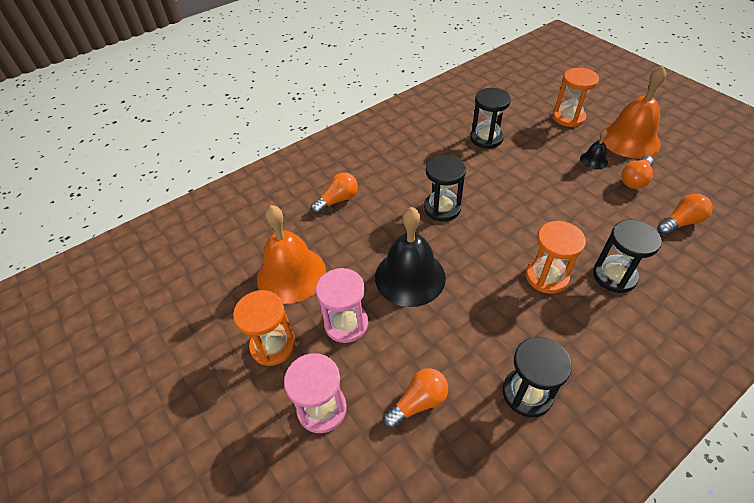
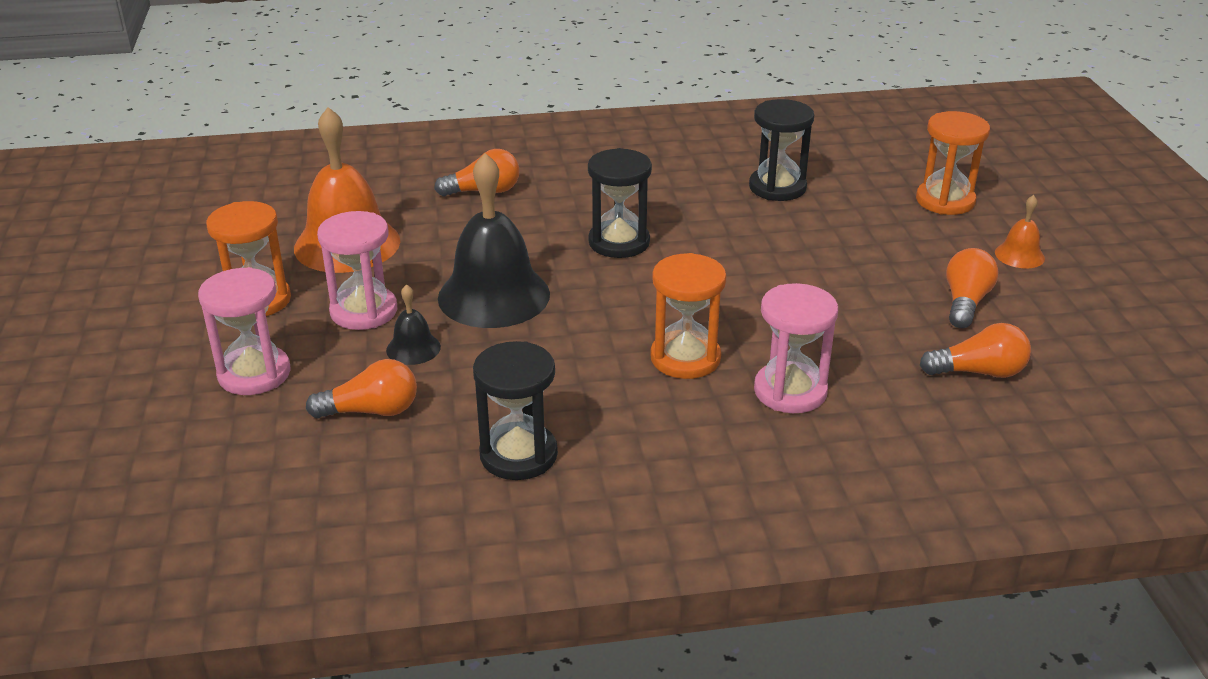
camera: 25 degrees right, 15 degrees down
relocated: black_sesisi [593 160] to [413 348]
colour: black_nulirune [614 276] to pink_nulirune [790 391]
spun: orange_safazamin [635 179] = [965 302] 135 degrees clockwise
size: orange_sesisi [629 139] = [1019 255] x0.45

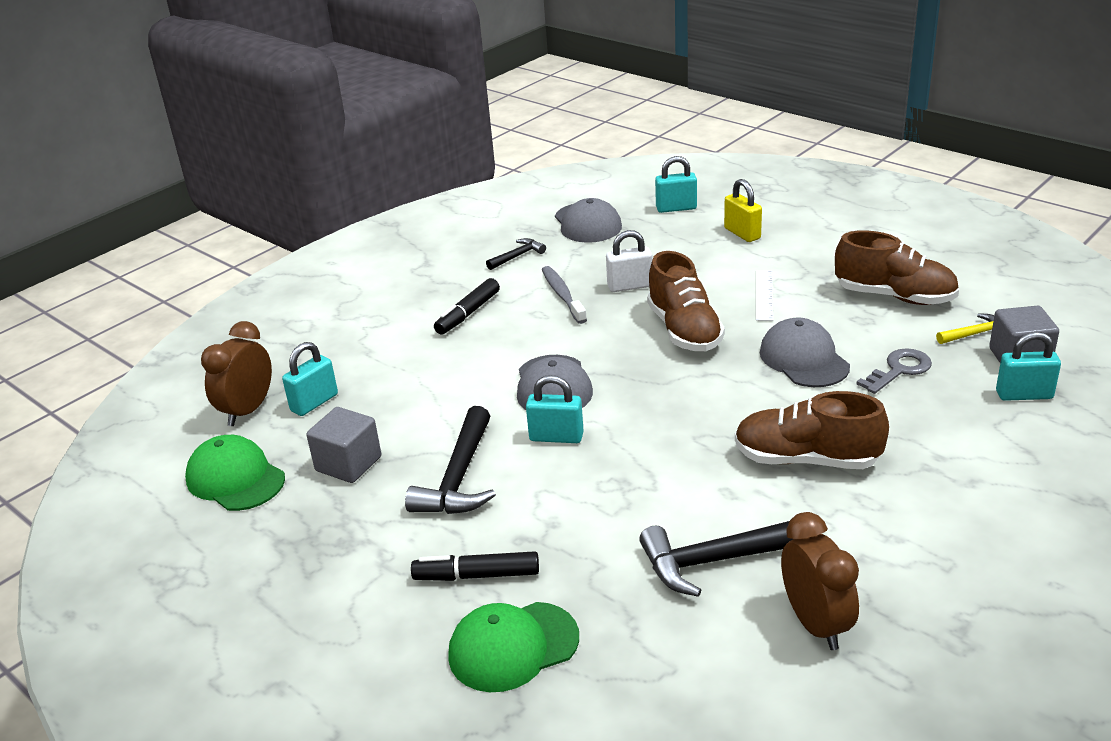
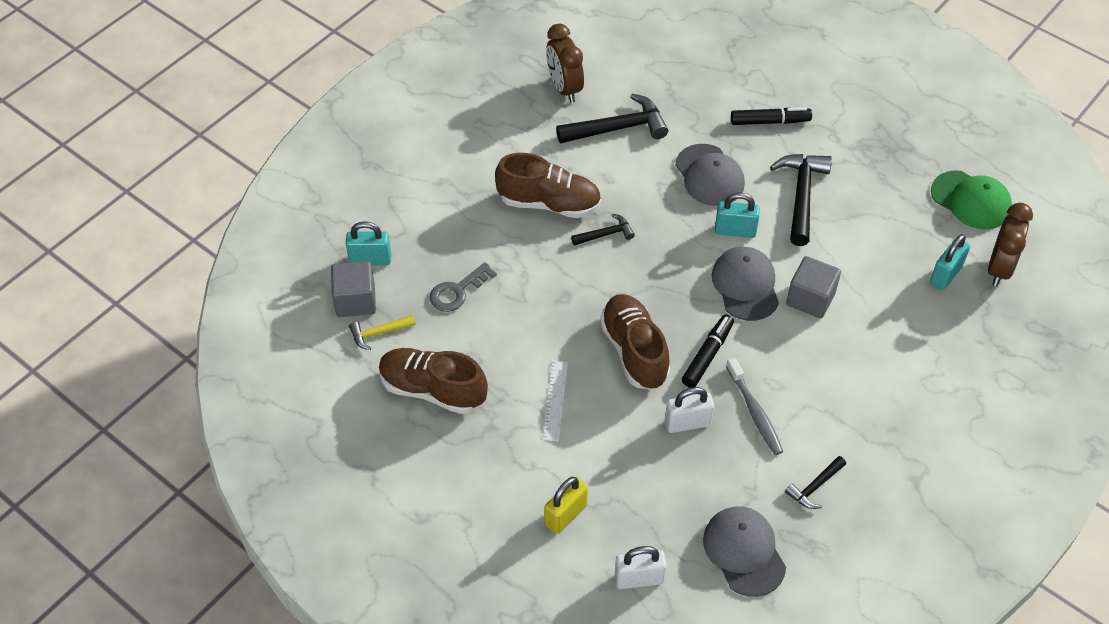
camera: 175 degrees right, 20 degrees up
missing: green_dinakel [513 647]
appeared: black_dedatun [605 234]
relocated: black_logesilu [468 314] to [707 355]; grey_dinakel [803 359] to [709 175]; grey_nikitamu [348 464] to [810 299]
colour: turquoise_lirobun [676 208] to white_lirobun [639 579]
spun: yellow_lirobun [742 233] = [565 515] 75 degrees clockwise

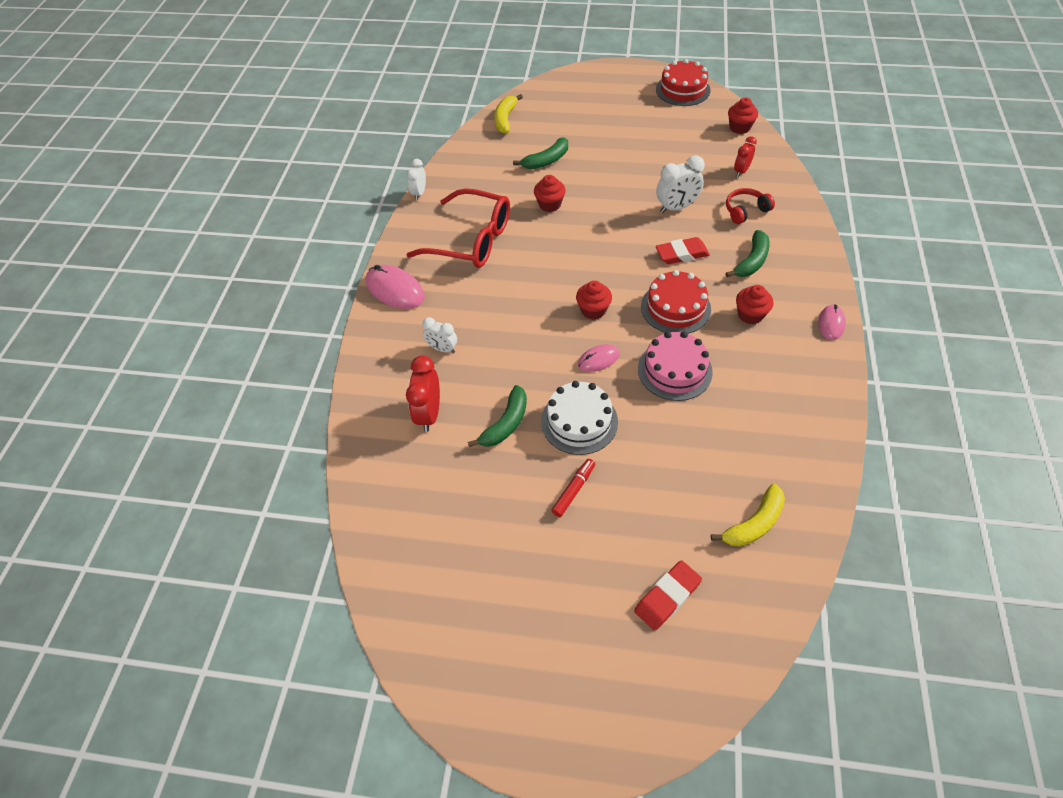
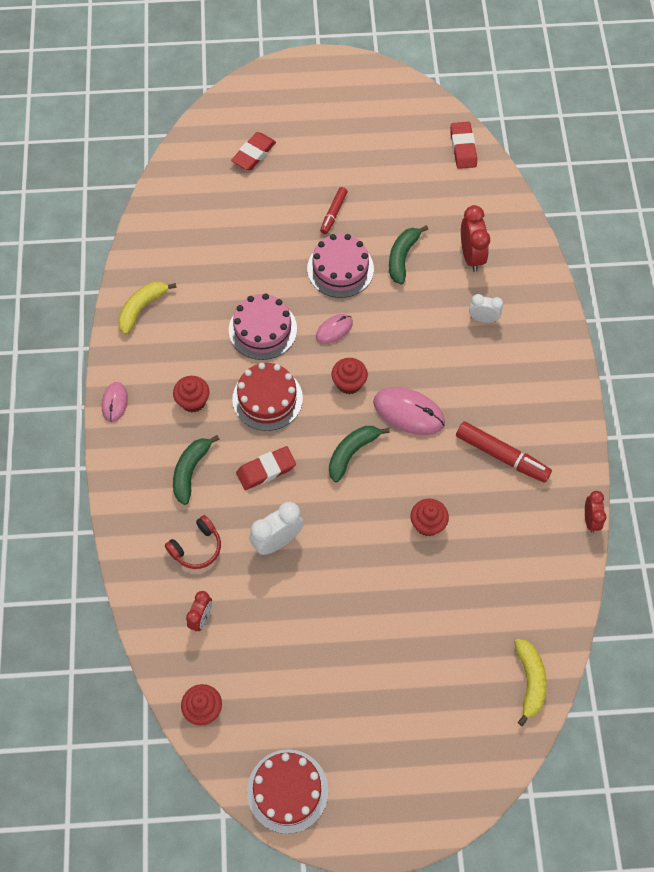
camera: 165 degrees right, 10 degrees up
appeared: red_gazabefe [463 148]
relocated: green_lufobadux [546 161] to [352 453]; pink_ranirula [395 289] to [408 412]; yellow_lufobadux [754 523] to [142 308]
exchanged: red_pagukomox [471 240] to red_logesilu [501 455]
colour: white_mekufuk [419 193] to red_mekufuk [590 520]; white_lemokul [579 421] to pink_lemokul [340 269]

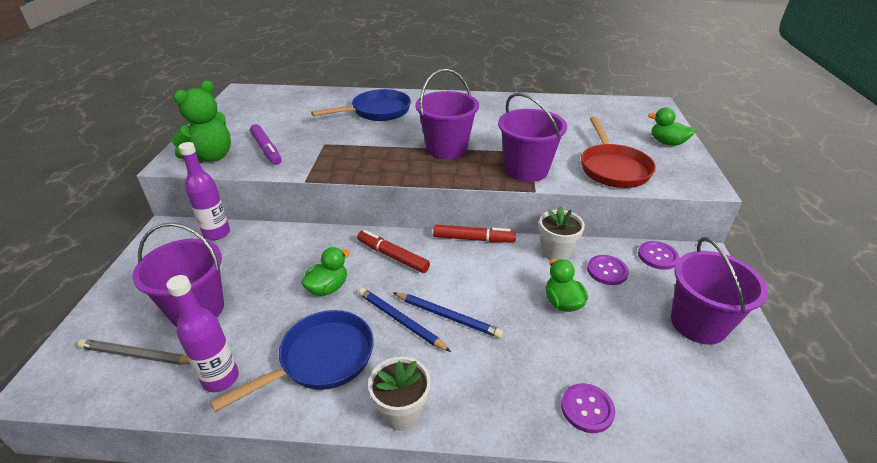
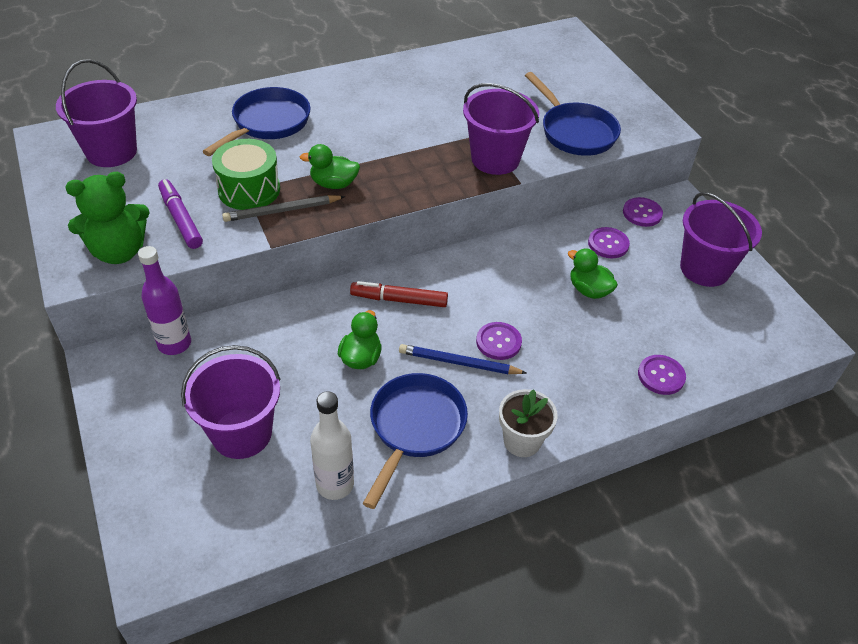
camera: 30 degrees left, 10 degrees up
missing: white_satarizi [556 252]; red_logesilu [473 239]
appeared: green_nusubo [249 189]
relocated: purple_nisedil [446 149] to [111 151]; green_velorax [667 143] to [333 184]; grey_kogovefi [137 355] to [282 211]
exchanged: blue_kogovefi [447 316] to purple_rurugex [498 342]
colour: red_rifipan [613 168] to blue_rifipan [575 132]; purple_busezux [221 378] to white_busezux [335 484]
spun: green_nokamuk [211 157] = [119 251] 60 degrees clockwise; purple_logesilu [266 149] = [180 219] 150 degrees counterclockwise

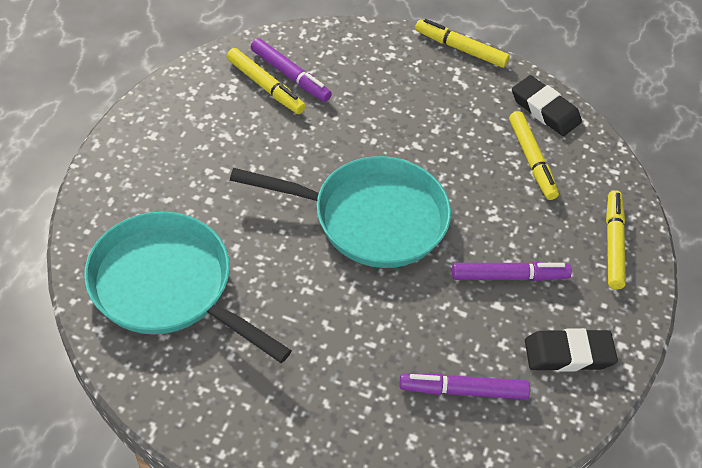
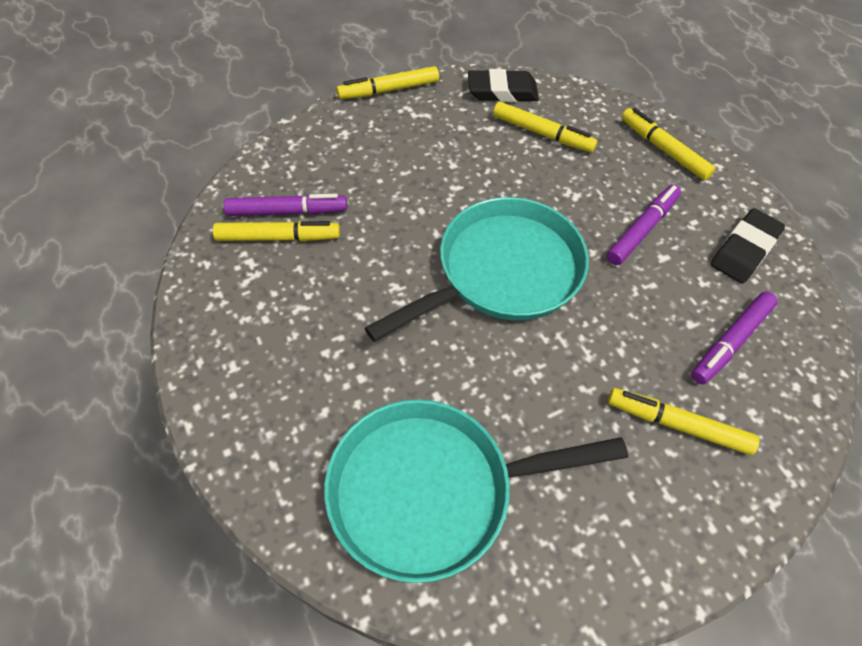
camera: 45 degrees left, 5 degrees up
appeared: yellow_logesilu [677 425]

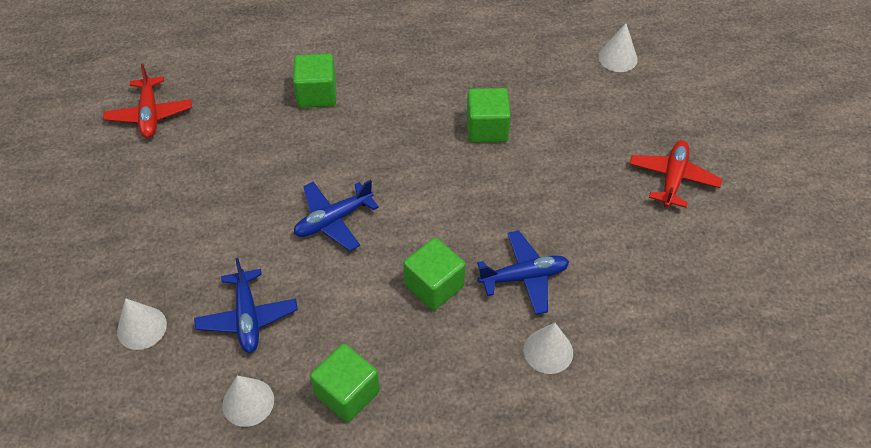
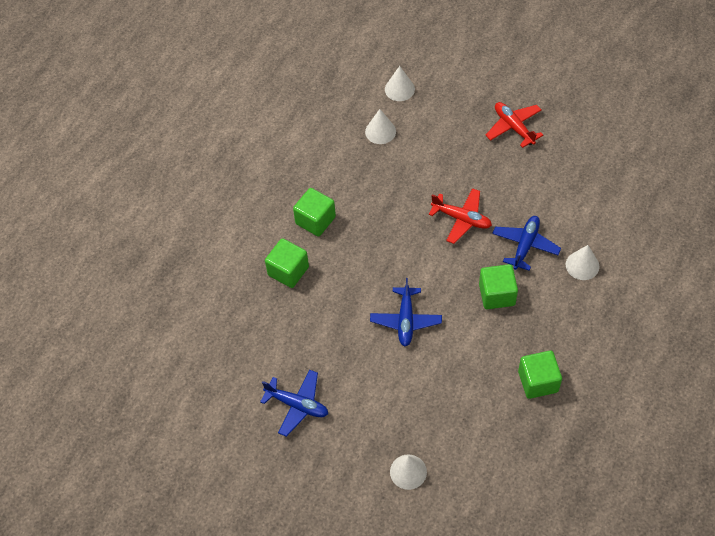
camera: 50 degrees left, 5 degrees up
relocated: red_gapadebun [150 114] to [461 219]; green_nikitamu [487 128] to [315 220]; blue_gapadebun [247 317] to [297 405]; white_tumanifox [248 402] to [380 131]

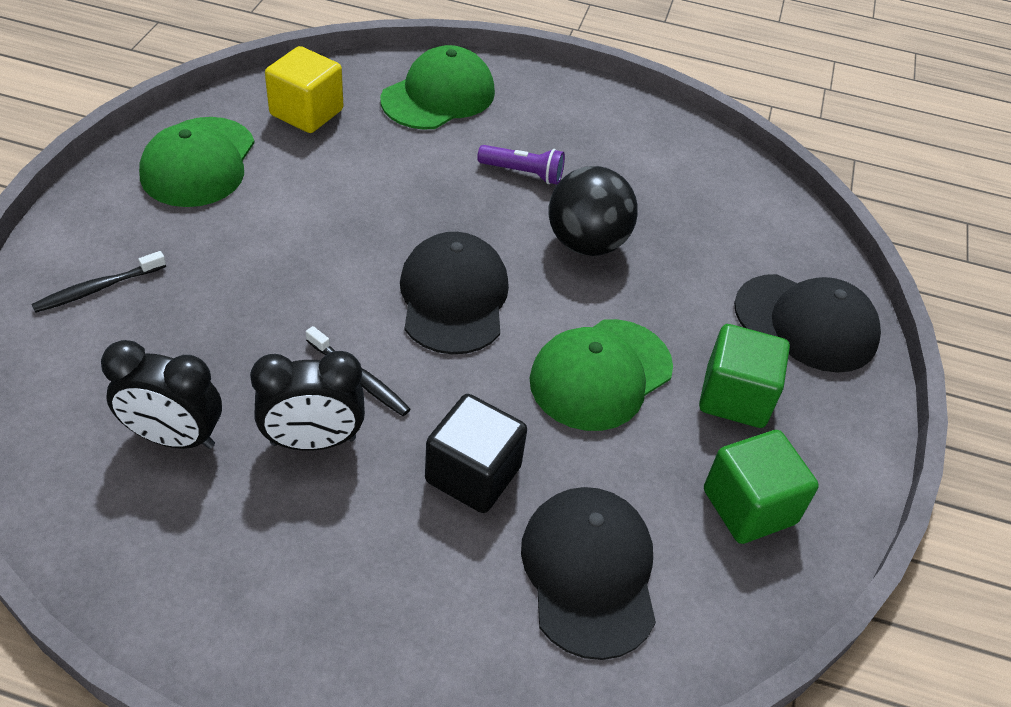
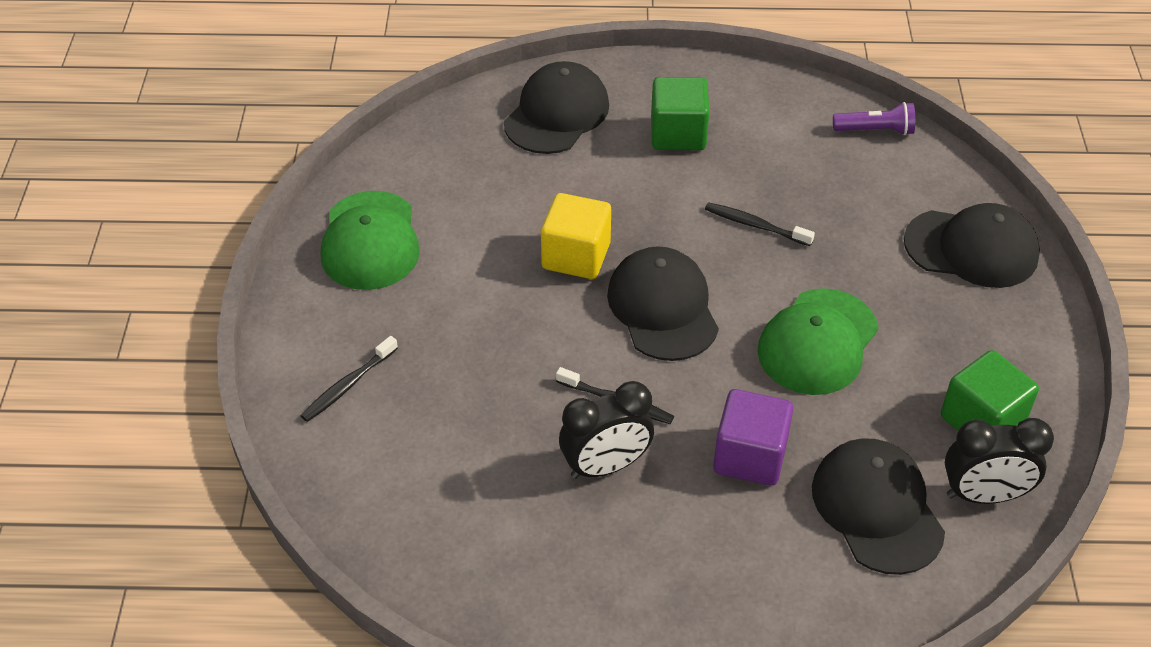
camera: 10 degrees left, 0 degrees up
relocated: yellow_nikitamu [306 112] to [576 256]; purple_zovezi [523 173] to [875 130]; green_nikitamu [735 397] to [678 134]; black_mekufuk [174 437] to [983 495]
exchanged: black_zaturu [586 243] to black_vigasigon [755 225]
colour: green_dinakel [438 96] to black_dinakel [556 114]; black_nikitamu [473 474] to purple_nikitamu [750 456]

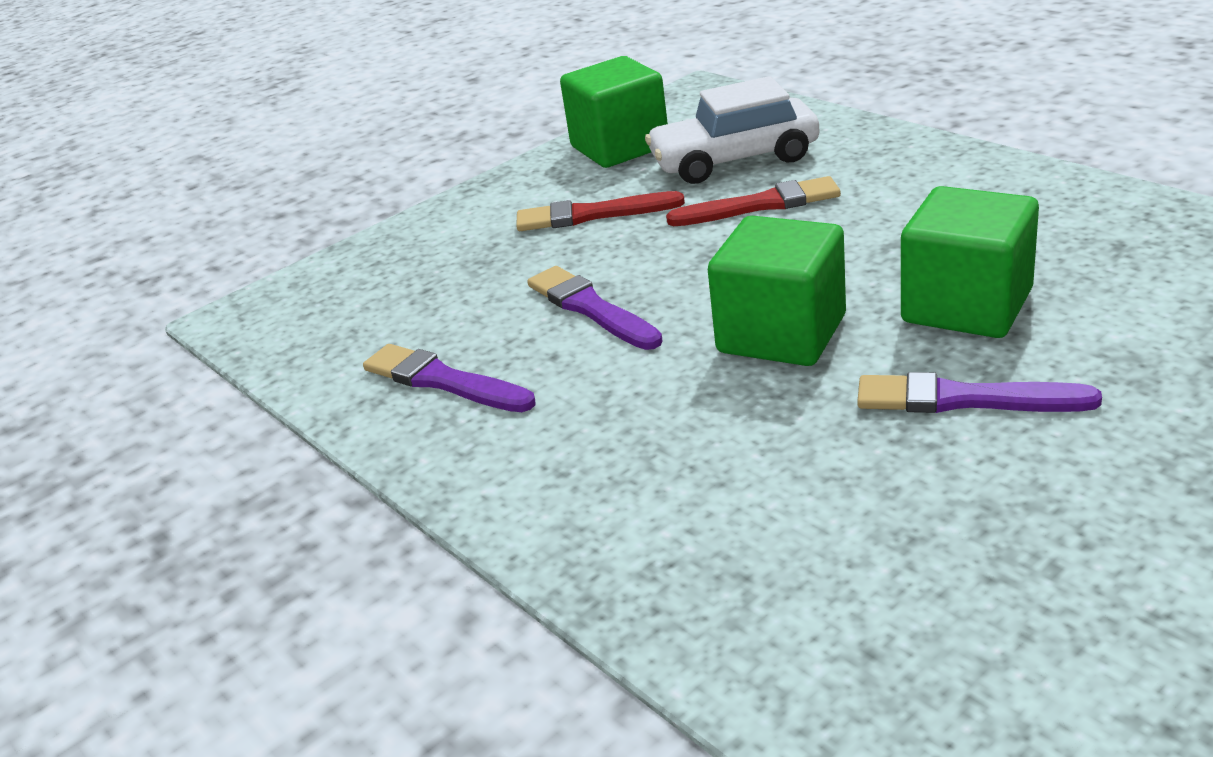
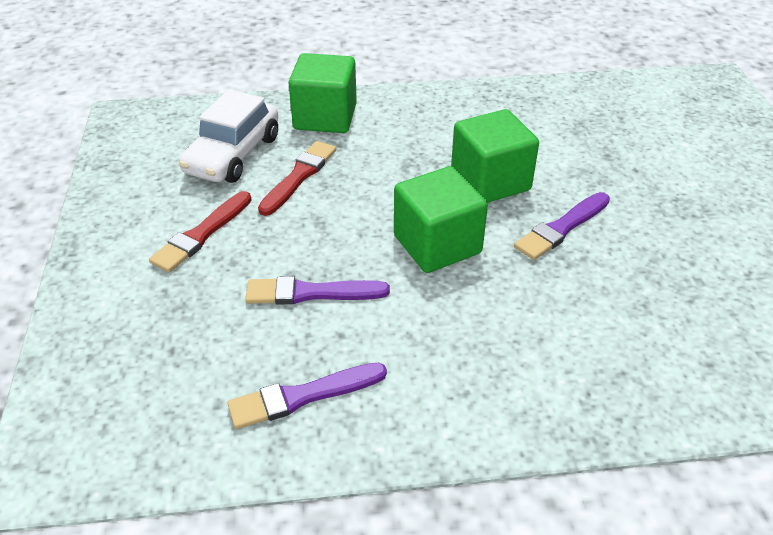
camera: 60 degrees left, 10 degrees up
relocated: green_nikitamu [620 147] to [325 117]

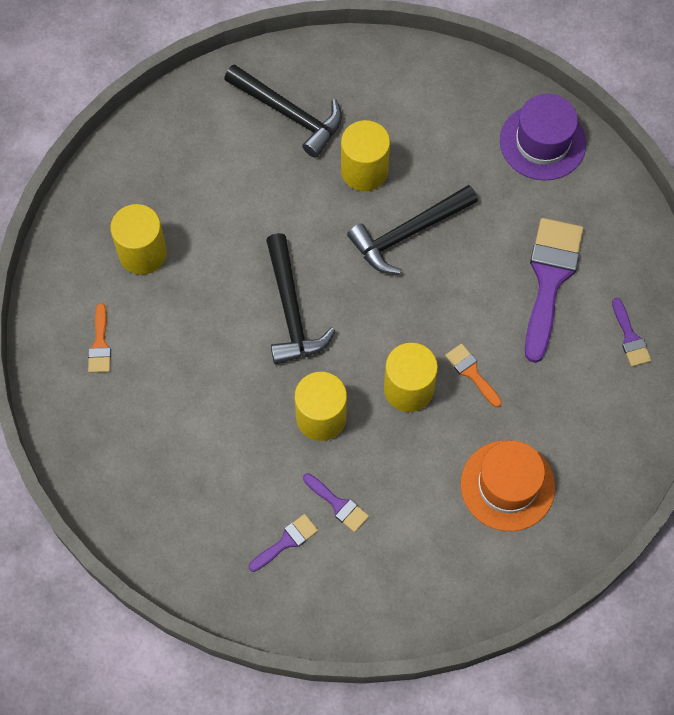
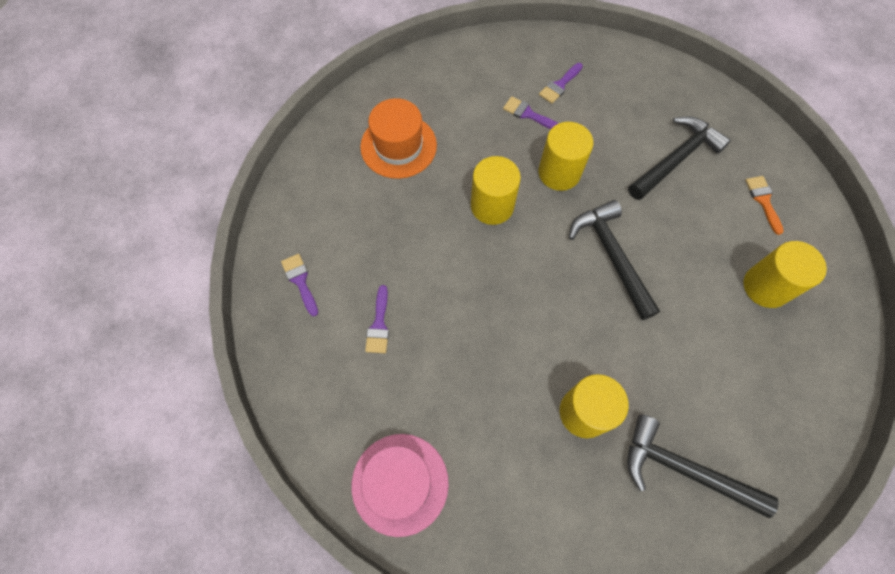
camera: 170 degrees right, 0 degrees up
missing: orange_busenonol [471 373]
relocated: black_dedatun [408 233] to [676 159]
colour: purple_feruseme [542 142] to pink_feruseme [400 483]
size: purple_busenonol [549 279] = [379 325] x0.48

